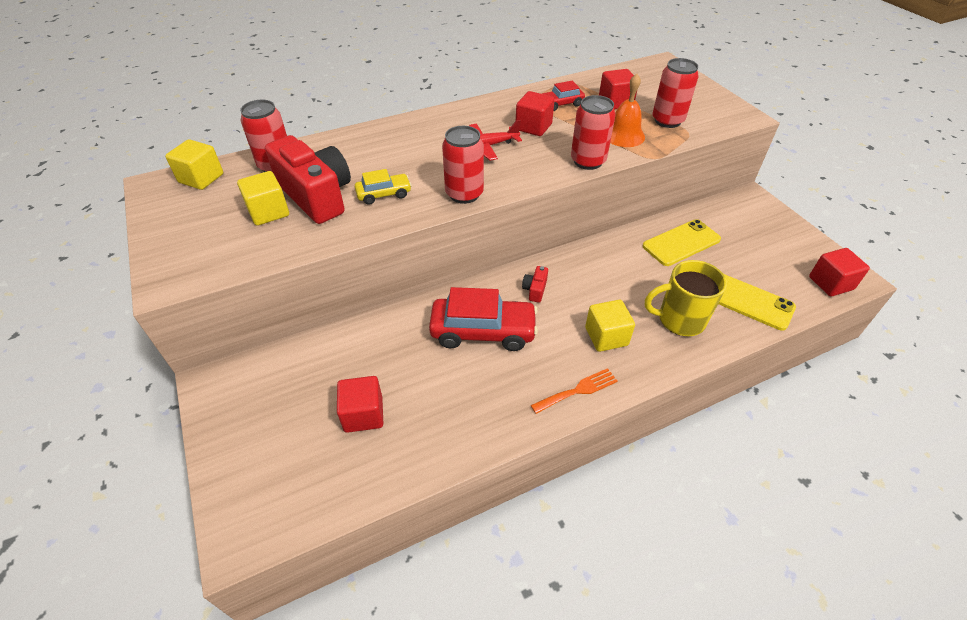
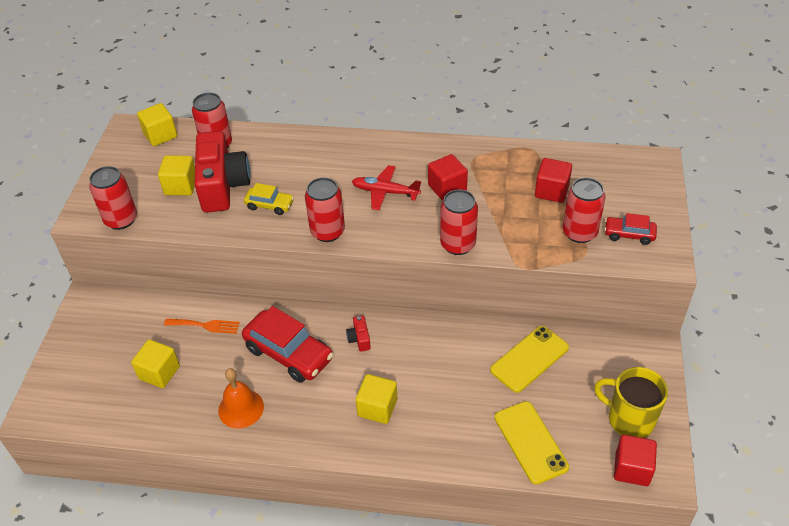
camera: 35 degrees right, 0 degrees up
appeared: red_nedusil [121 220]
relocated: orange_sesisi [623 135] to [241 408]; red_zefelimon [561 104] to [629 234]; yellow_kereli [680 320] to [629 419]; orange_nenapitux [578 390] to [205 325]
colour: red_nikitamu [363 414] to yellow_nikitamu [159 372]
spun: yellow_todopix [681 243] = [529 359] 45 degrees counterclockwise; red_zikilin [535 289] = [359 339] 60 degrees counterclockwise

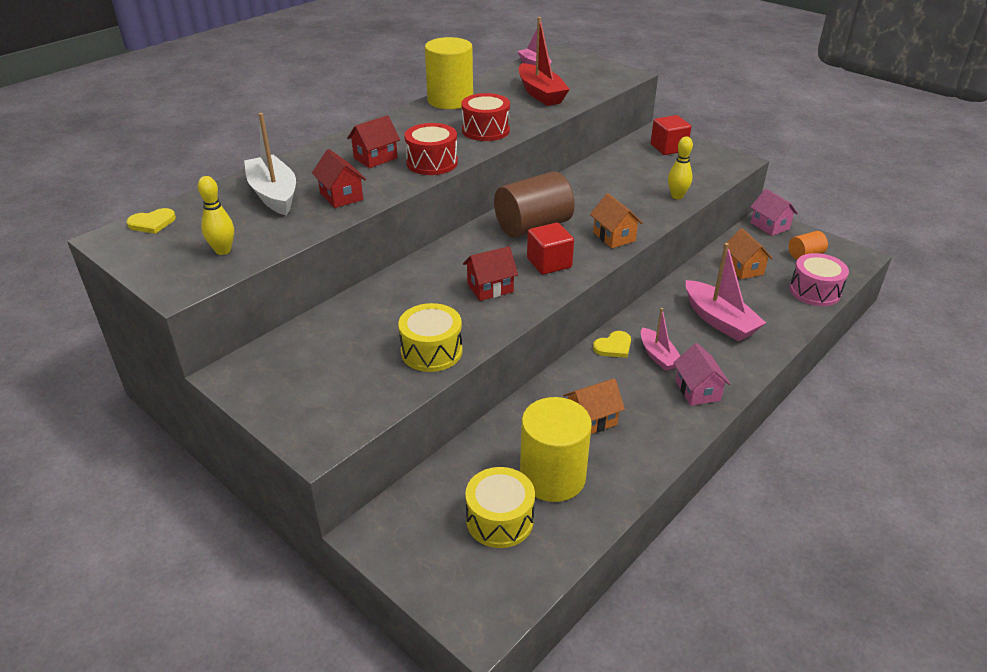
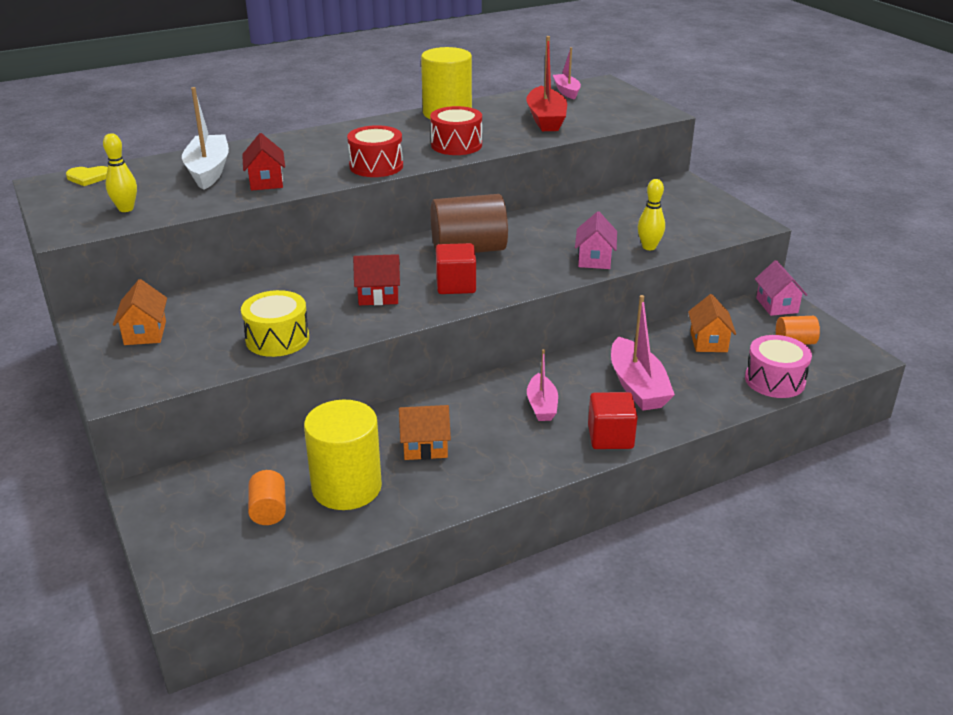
camera: 20 degrees right, 5 degrees down
missing: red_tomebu [375 158]; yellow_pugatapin [613 346]
relocated: red_nikitamu [668 148] to [610 437]; orange_tomebu [614 237] to [145 333]; pink_tomebu [697 390] to [594 259]
exchanged: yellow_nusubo [500 520] to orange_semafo [268 510]

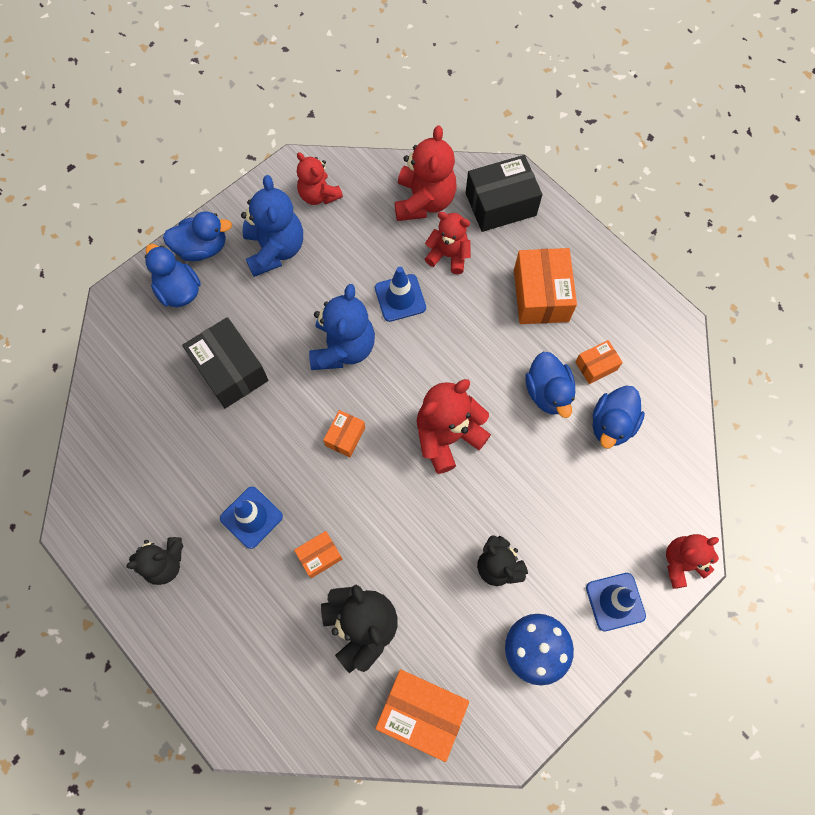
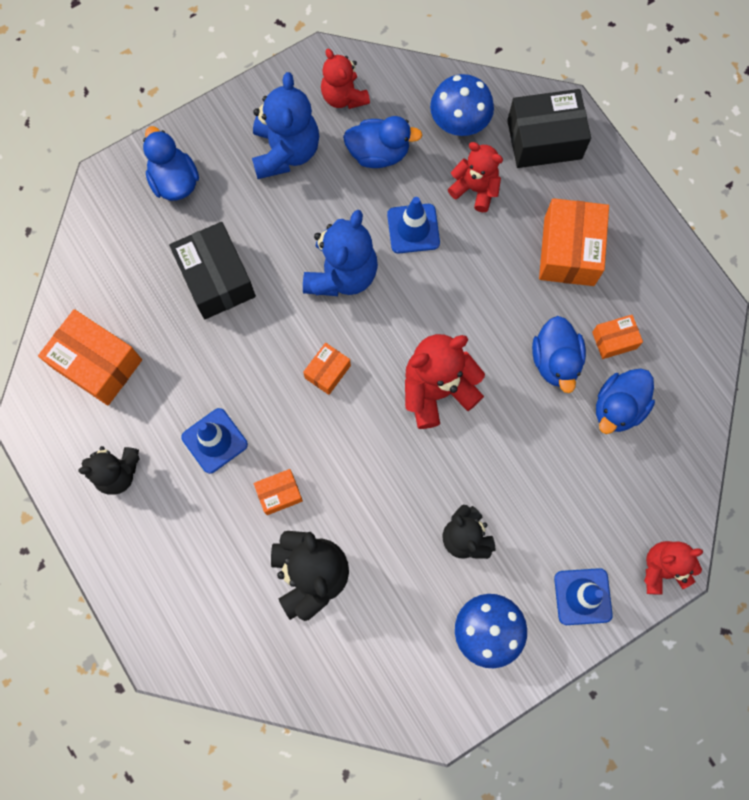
camera: 10 degrees right, 5 degrees up
relocated: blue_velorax [202 248] to [378 153]; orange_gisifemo [421 712] to [97 364]
exchanged: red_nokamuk [424 201] to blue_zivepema [459 122]

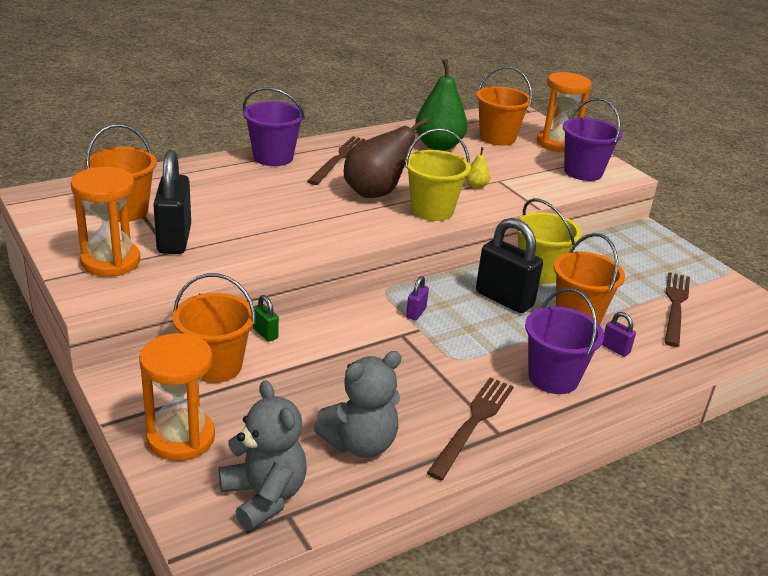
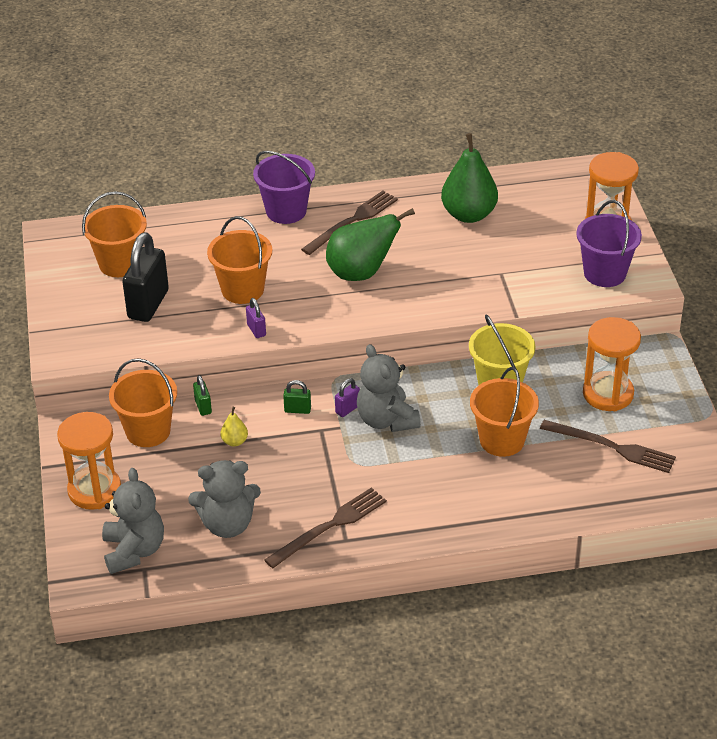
camera: 25 degrees right, 10 degrees up
missing: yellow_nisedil [432 210]; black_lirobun [504 299]; purple_nisedil [553 378]
appeared: grey_nokamuk [386 420]; green_lirobun [297 410]
relocated: orange_nisedil [497 138] to [242 290]; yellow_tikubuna [476 186] to [234 441]; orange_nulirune [110 261] to [608 394]; purple_lirobun [615 349] to [256 330]
colour: brown_tikubuna [375 193] to green_tikubuna [361 273]
spun: brown_nenapitux [675 306] = [612 447] 75 degrees clockwise

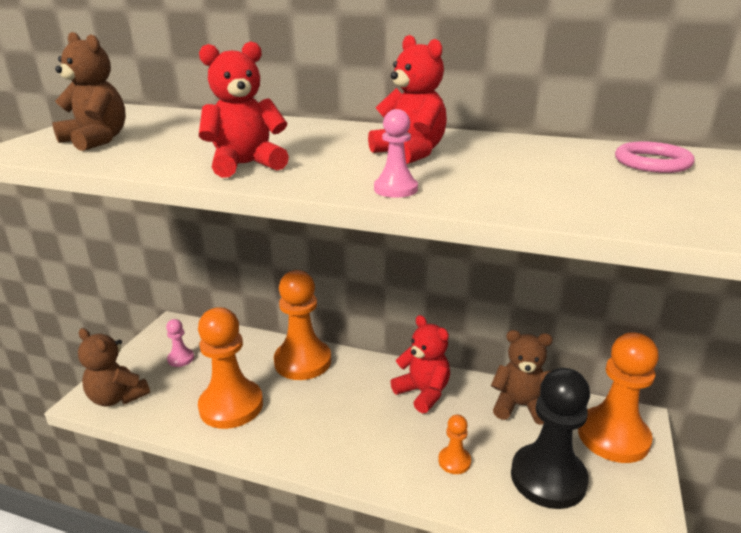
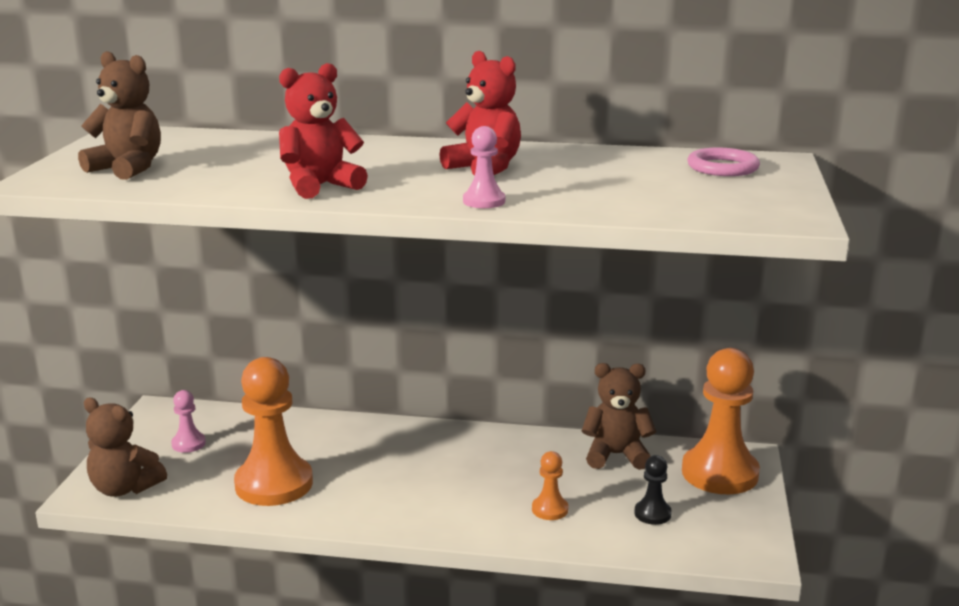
camera: 10 degrees left, 5 degrees down
missing: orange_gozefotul [302 361]; red_nokamuk [423 393]
size: black_gozefotul [548 478] = [652 514] x0.46

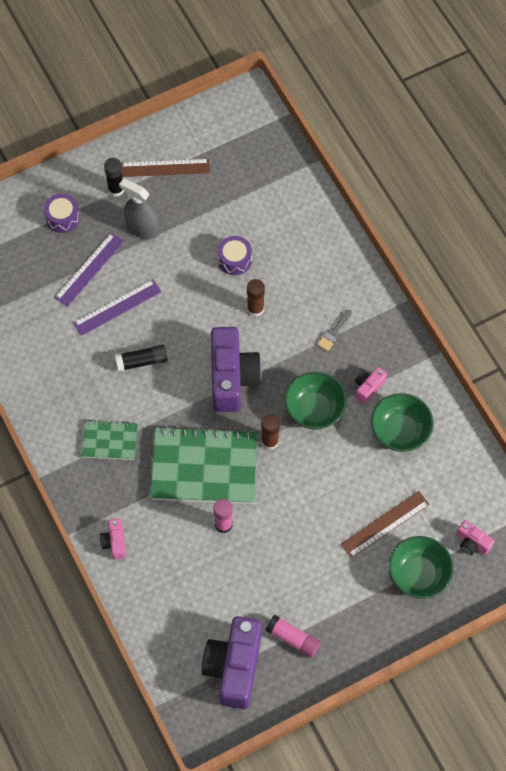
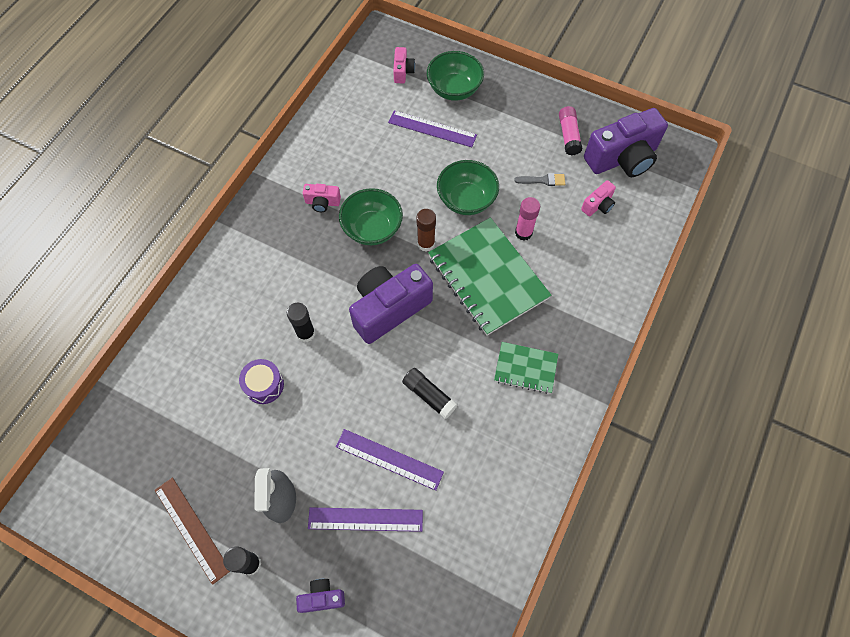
camera: 125 degrees left, 0 degrees up
relocated: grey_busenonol [334 332] to [543 180]; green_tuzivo [400 431] to [466 200]; pink_zikilin [115 542] to [598 205]
exchanged: purple_nusubo [62 218] to purple_zikilin [322 597]
colour: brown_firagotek [255 309] to black_firagotek [306 333]; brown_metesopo [385 524] to purple_metesopo [432 128]
spun: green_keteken [110 441] = [525 368] 45 degrees counterclockwise

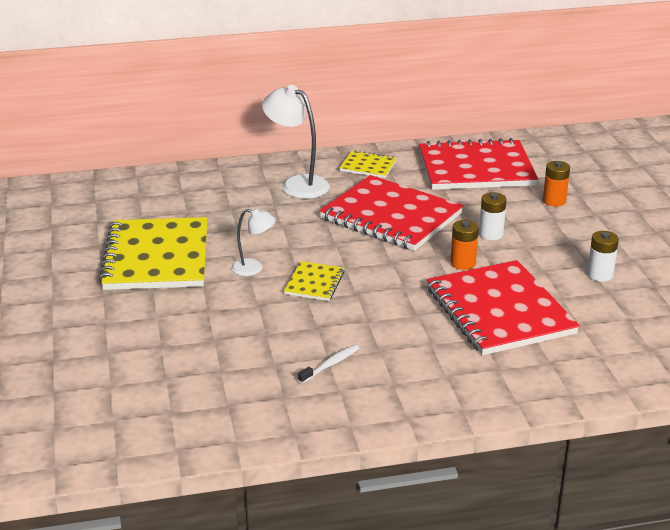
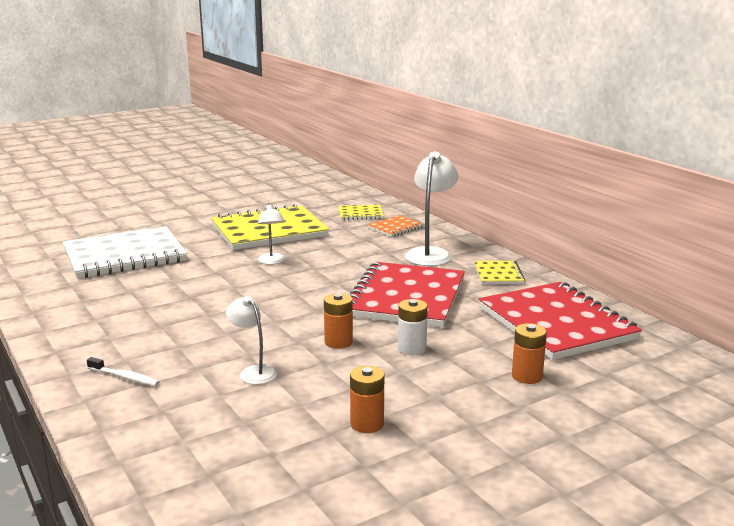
camera: 70 degrees right, 10 degrees down
appeared: orange_keteken [395 228]; white_keteken [124 255]
relocated: yellow_keteken [314 283] to [360 214]; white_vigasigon [330 364] to [125 377]
exchanged: red_keteken [499 311] to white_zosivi [253 372]
colour: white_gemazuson [600 274] to orange_gemazuson [367 424]

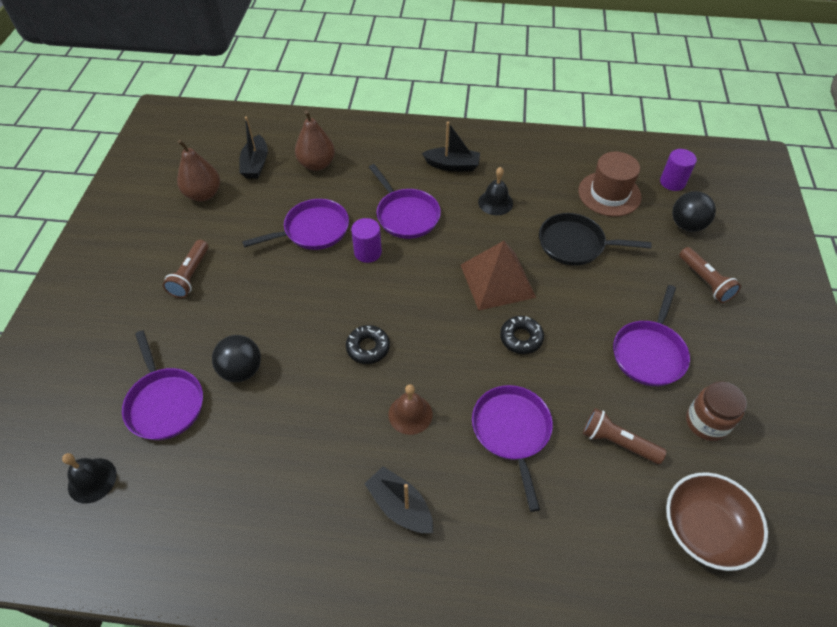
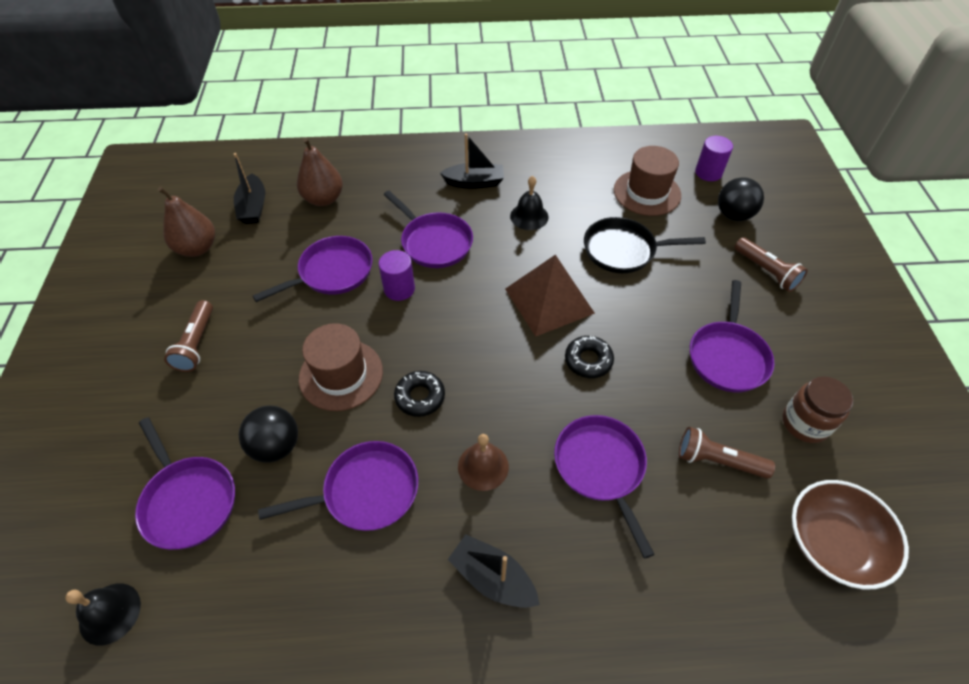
camera: 10 degrees left, 0 degrees up
appeared: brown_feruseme [341 375]; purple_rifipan [366 491]

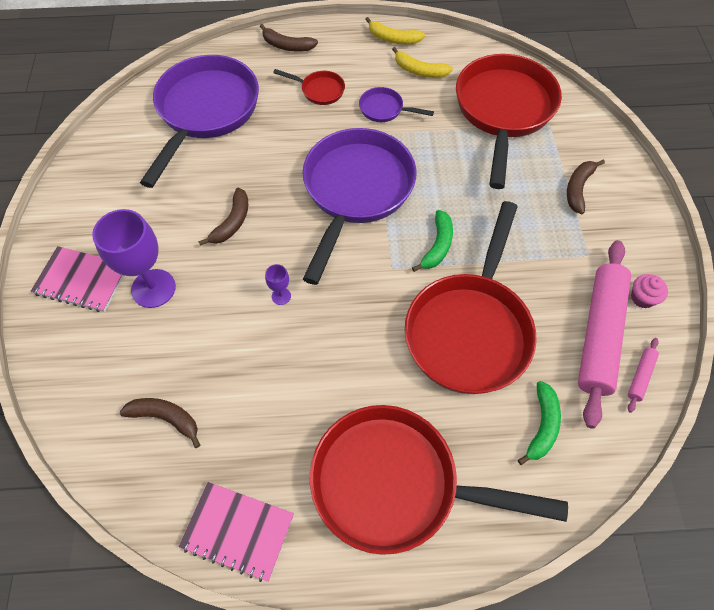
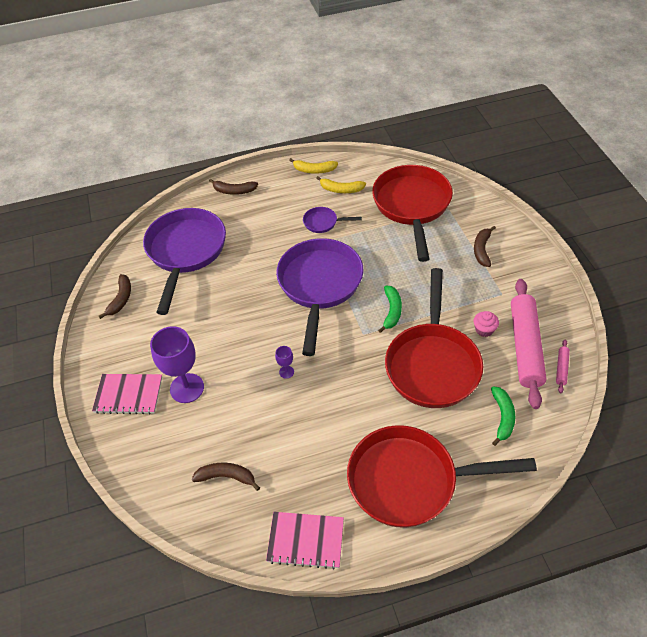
camera: 10 degrees left, 10 degrees down
missing: red_rifipan [319 90]
relocated: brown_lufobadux [232 222] to [121 299]; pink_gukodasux [642 298] to [484 330]

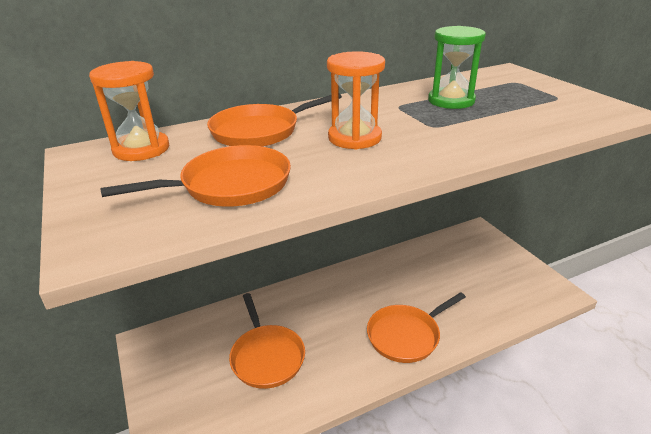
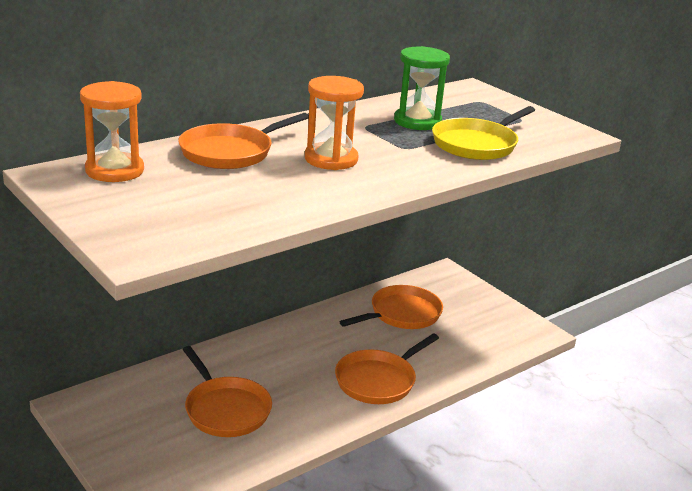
camera: 15 degrees left, 5 degrees down
appeared: yellow_rifipan [477 144]
relocated: orange_rifipan [230 185] to [402 314]

